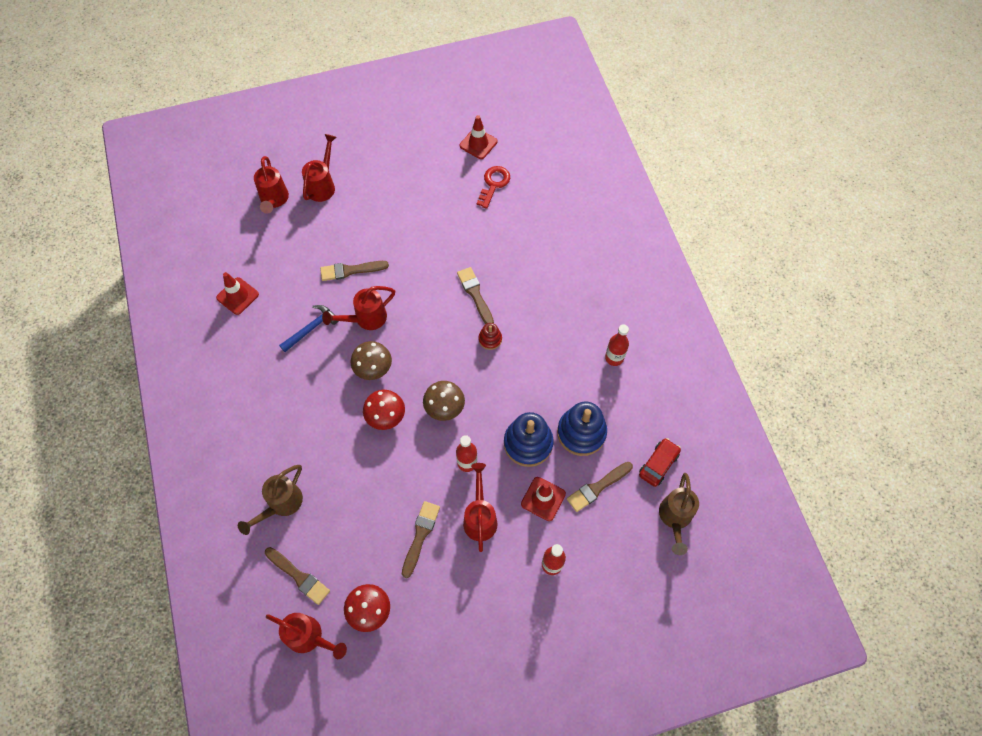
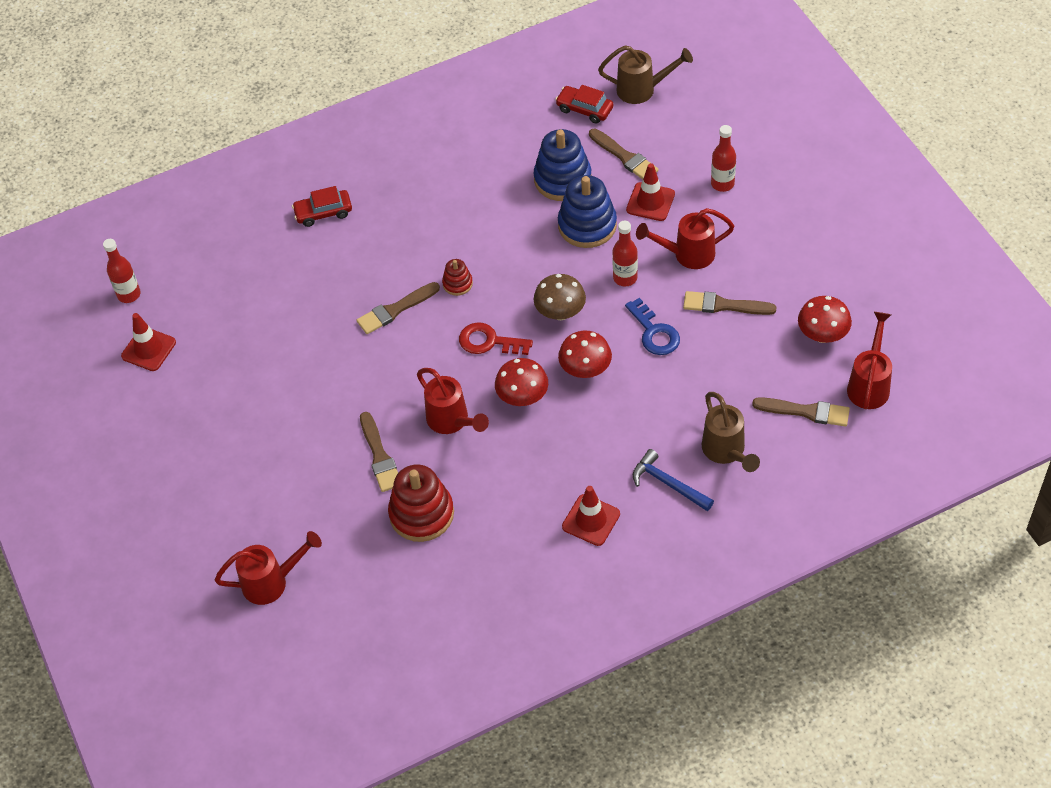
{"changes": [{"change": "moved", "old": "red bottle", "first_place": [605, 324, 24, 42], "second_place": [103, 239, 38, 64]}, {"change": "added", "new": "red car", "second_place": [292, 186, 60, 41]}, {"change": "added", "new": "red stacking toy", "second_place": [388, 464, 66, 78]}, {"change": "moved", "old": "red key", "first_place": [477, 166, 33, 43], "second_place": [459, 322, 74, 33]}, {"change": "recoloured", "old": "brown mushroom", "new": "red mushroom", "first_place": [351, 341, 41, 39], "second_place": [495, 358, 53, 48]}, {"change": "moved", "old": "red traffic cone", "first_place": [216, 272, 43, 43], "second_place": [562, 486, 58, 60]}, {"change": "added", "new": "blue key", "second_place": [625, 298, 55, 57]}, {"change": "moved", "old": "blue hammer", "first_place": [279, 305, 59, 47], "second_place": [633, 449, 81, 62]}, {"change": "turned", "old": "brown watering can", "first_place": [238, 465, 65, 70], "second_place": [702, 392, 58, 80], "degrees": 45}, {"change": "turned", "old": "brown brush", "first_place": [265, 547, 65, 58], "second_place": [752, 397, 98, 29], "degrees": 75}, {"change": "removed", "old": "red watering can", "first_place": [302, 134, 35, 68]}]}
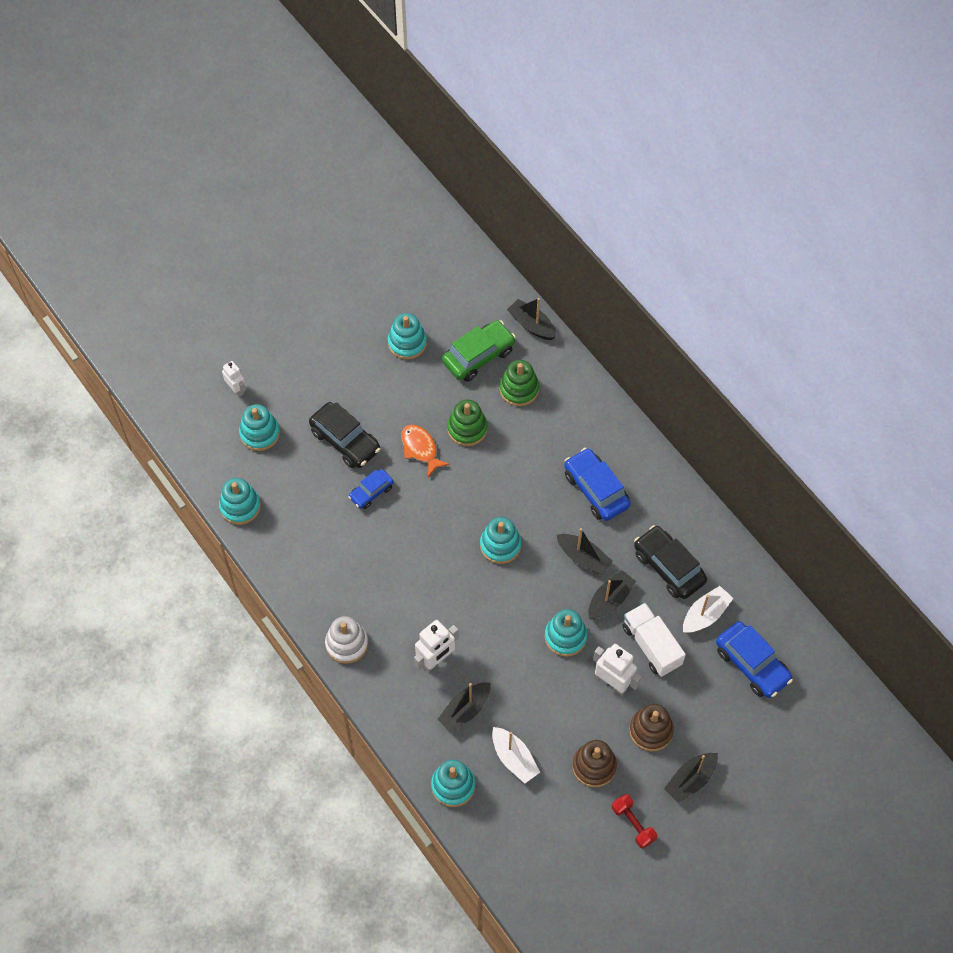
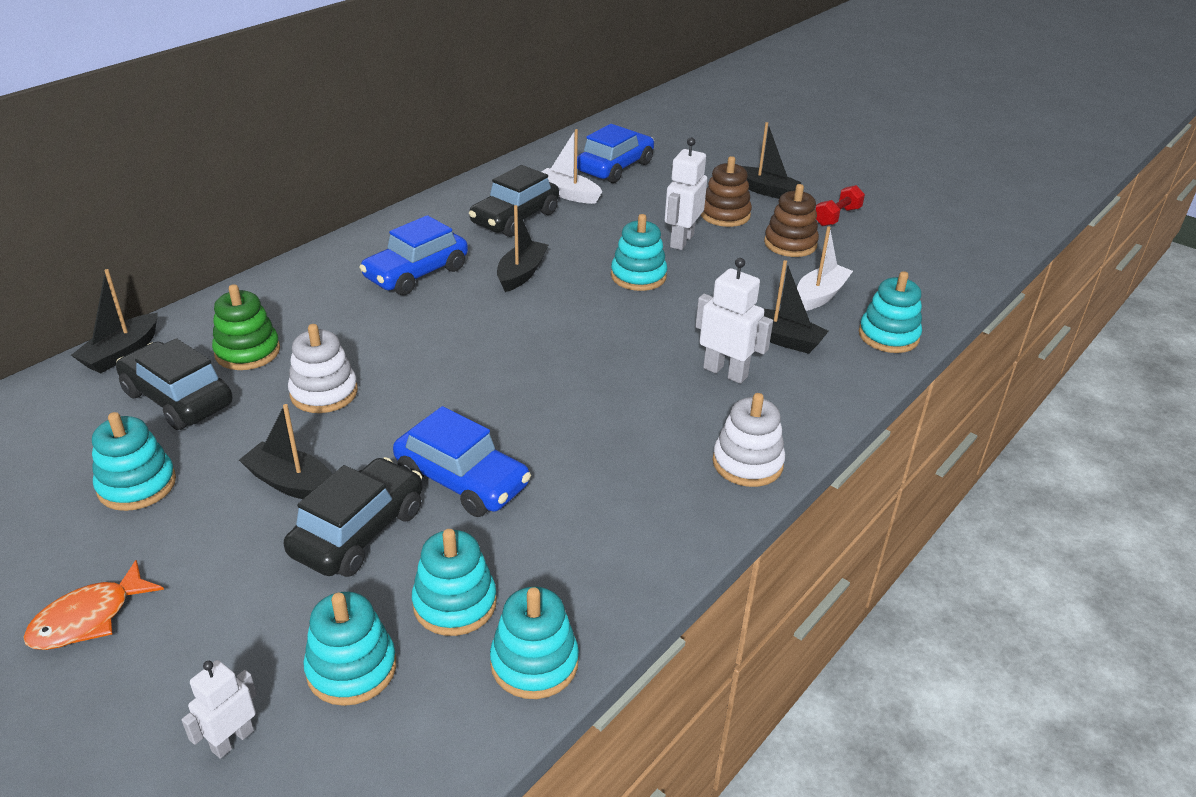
{"changes": [{"change": "moved", "old": "orange fish", "first_place": [401, 425, 49, 52], "second_place": [23, 560, 141, 90]}, {"change": "recoloured", "old": "green car", "new": "black car", "first_place": [442, 320, 74, 62], "second_place": [116, 338, 117, 92]}, {"change": "moved", "old": "black boat", "first_place": [588, 570, 48, 49], "second_place": [239, 404, 93, 95]}, {"change": "recoloured", "old": "green stacking toy", "new": "white stacking toy", "first_place": [447, 400, 41, 46], "second_place": [288, 324, 70, 89]}, {"change": "resized", "old": "blue car", "first_place": [348, 469, 46, 40], "second_place": [393, 406, 138, 111], "factor": 1.68}, {"change": "moved", "old": "turquoise stacking toy", "first_place": [480, 517, 41, 47], "second_place": [412, 529, 85, 107]}, {"change": "removed", "old": "white truck", "first_place": [623, 603, 63, 74]}]}
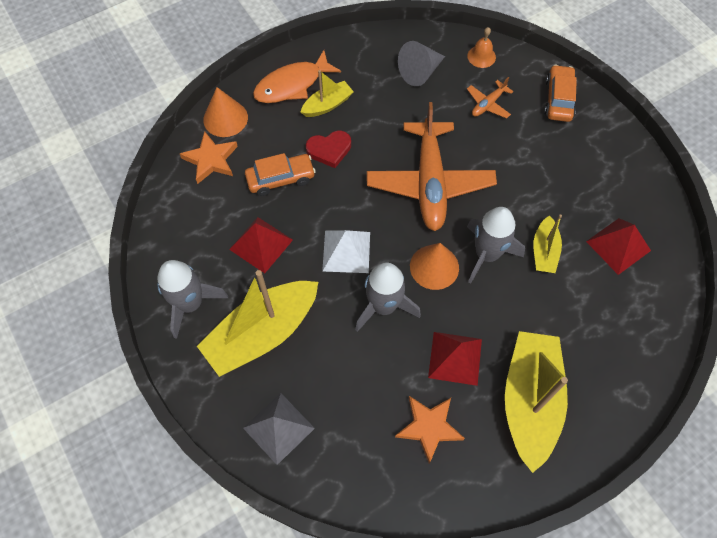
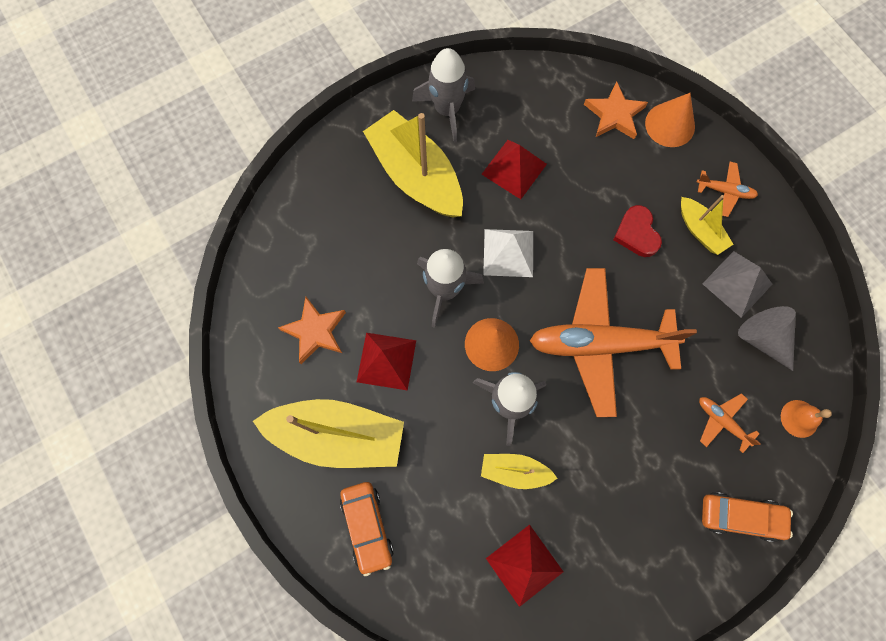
{"changes": [{"change": "moved", "old": "orange car", "first_place": [245, 153, 71, 43], "second_place": [340, 482, 54, 94]}, {"change": "replaced", "old": "orange fish", "new": "orange plane", "first_place": [253, 50, 88, 53], "second_place": [697, 162, 61, 55]}, {"change": "moved", "old": "grey pyramid", "first_place": [243, 393, 72, 72], "second_place": [702, 251, 70, 67]}]}
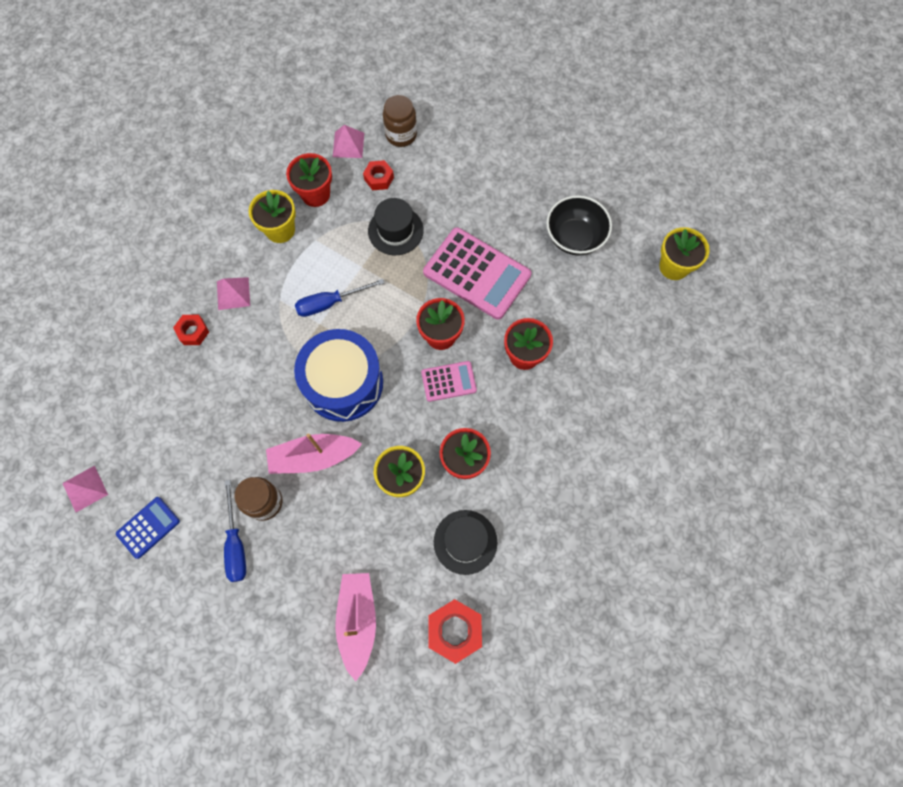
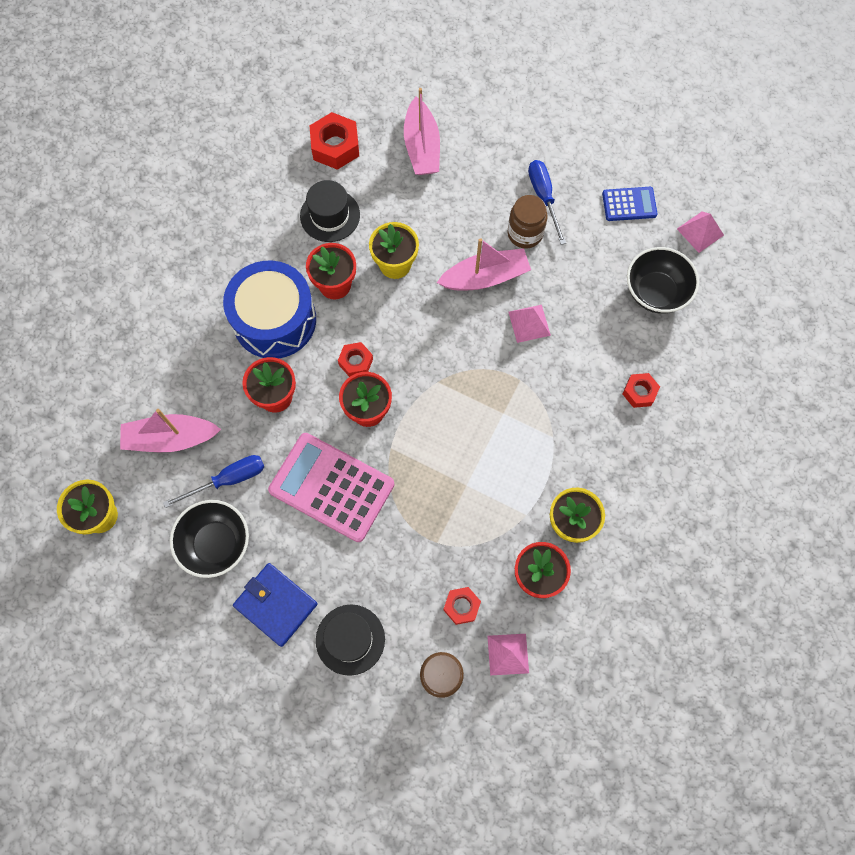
{"changes": [{"change": "added", "new": "pink boat", "second_place": [120, 409, 101, 43]}, {"change": "moved", "old": "blue screwdriver", "first_place": [295, 279, 89, 38], "second_place": [163, 455, 101, 53]}, {"change": "moved", "old": "blue drum", "first_place": [294, 329, 89, 93], "second_place": [223, 261, 93, 98]}, {"change": "added", "new": "blue wallet", "second_place": [233, 563, 84, 84]}, {"change": "moved", "old": "black hat", "first_place": [368, 198, 56, 57], "second_place": [316, 605, 69, 71]}, {"change": "replaced", "old": "pink calculator", "new": "red nut", "first_place": [421, 361, 56, 41], "second_place": [338, 342, 35, 35]}, {"change": "moved", "old": "pink pyramid", "first_place": [217, 277, 33, 33], "second_place": [508, 305, 43, 38]}, {"change": "turned", "old": "blue calculator", "first_place": [116, 497, 64, 62], "second_place": [602, 187, 55, 34], "degrees": -135}, {"change": "added", "new": "black bowl", "second_place": [627, 247, 72, 67]}]}
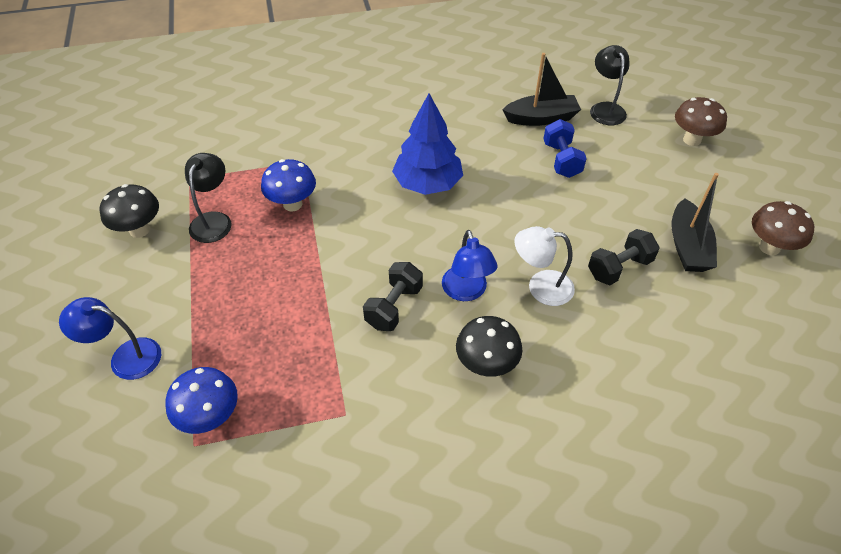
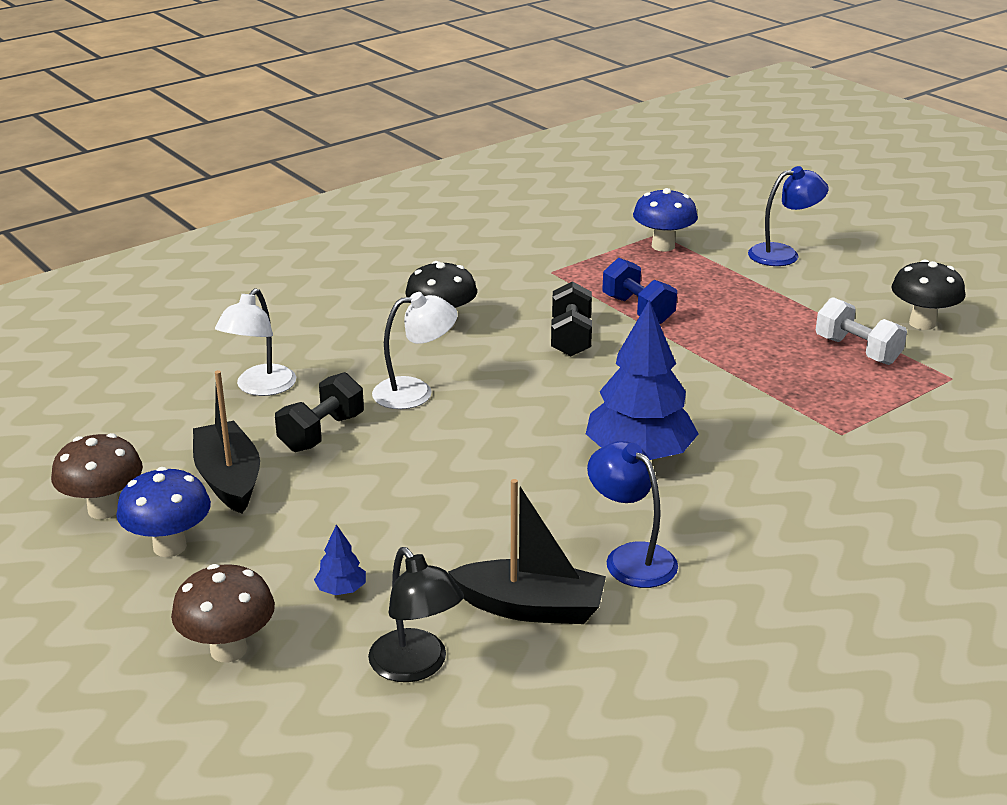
{"changes": [{"change": "moved", "old": "blue mushroom", "first_place": [261, 159, 55, 52], "second_place": [116, 467, 95, 90]}, {"change": "added", "new": "white lamp", "second_place": [215, 288, 81, 108]}, {"change": "added", "new": "blue tree", "second_place": [314, 524, 52, 71]}, {"change": "turned", "old": "black boat", "first_place": [502, 53, 79, 73], "second_place": [448, 479, 158, 145], "degrees": -135}, {"change": "moved", "old": "blue lamp", "first_place": [442, 230, 56, 71], "second_place": [587, 441, 91, 147]}, {"change": "moved", "old": "blue dumbbell", "first_place": [543, 119, 44, 59], "second_place": [602, 258, 75, 66]}, {"change": "replaced", "old": "black lamp", "new": "white dumbbell", "first_place": [185, 153, 47, 90], "second_place": [816, 297, 91, 68]}]}
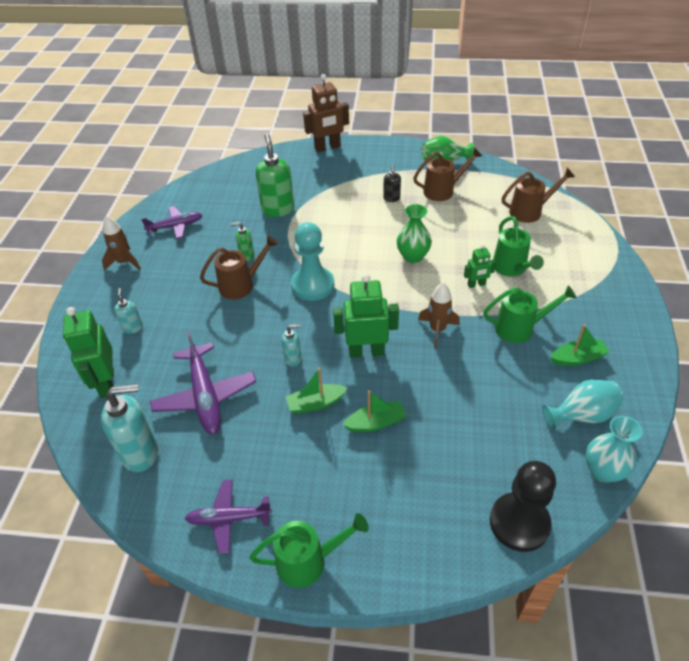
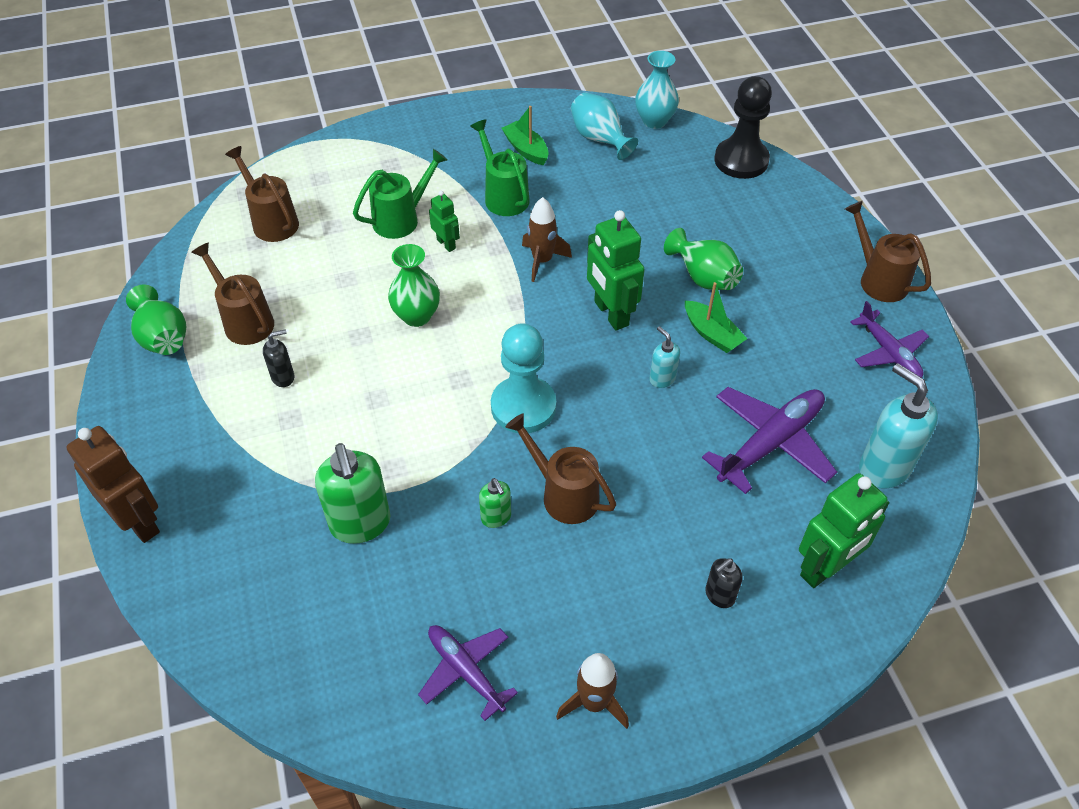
{"changes": [{"change": "turned", "old": "green soap dispenser", "first_place": [256, 134, 38, 83], "second_place": [315, 443, 76, 101], "degrees": -75}, {"change": "replaced", "old": "green boat", "new": "green vase", "first_place": [343, 391, 64, 41], "second_place": [664, 228, 79, 62]}, {"change": "recoloured", "old": "turquoise soap dispenser", "new": "black soap dispenser", "first_place": [114, 288, 29, 46], "second_place": [705, 558, 38, 50]}, {"change": "recoloured", "old": "green watering can", "new": "brown watering can", "first_place": [249, 513, 120, 75], "second_place": [845, 201, 86, 101]}]}
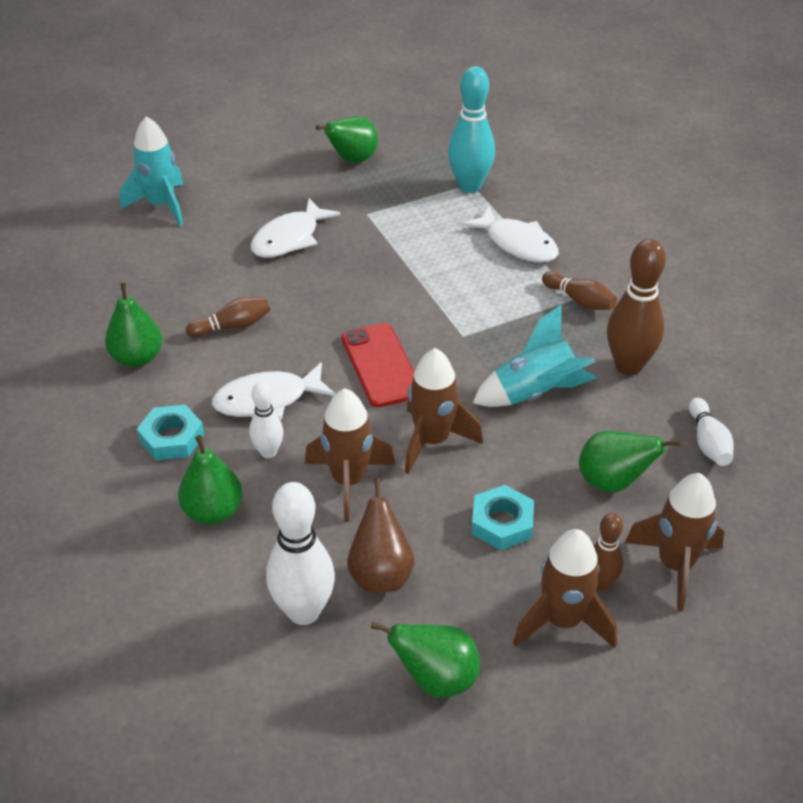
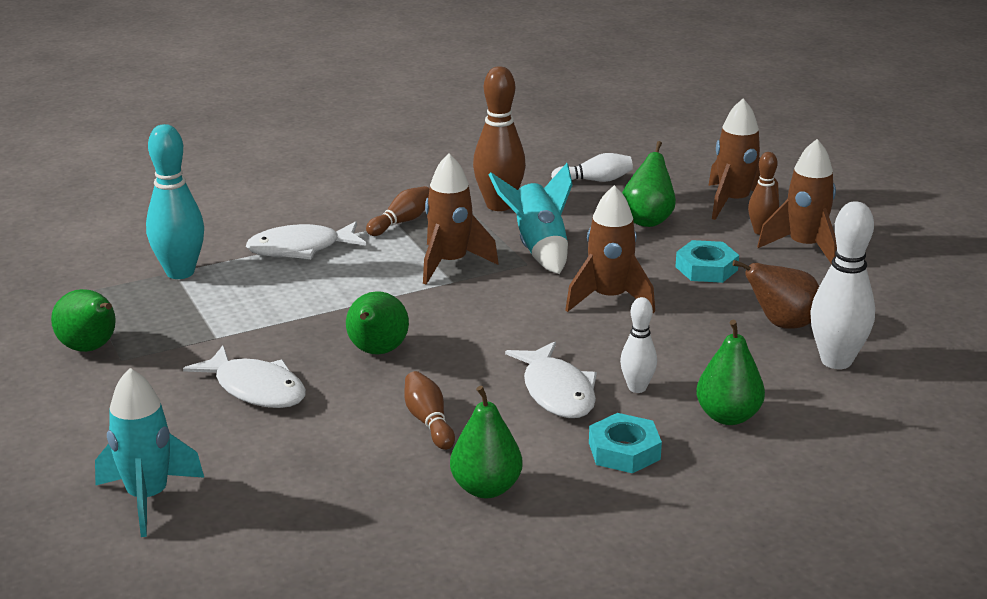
{"changes": [{"change": "turned", "old": "white fish", "first_place": [461, 206, 98, 56], "second_place": [246, 221, 121, 38], "degrees": -150}, {"change": "moved", "old": "green pear", "first_place": [371, 622, 109, 76], "second_place": [346, 291, 63, 64]}, {"change": "moved", "old": "brown rocket", "first_place": [305, 388, 90, 134], "second_place": [423, 154, 76, 131]}, {"change": "removed", "old": "red phone", "first_place": [342, 323, 72, 84]}]}
